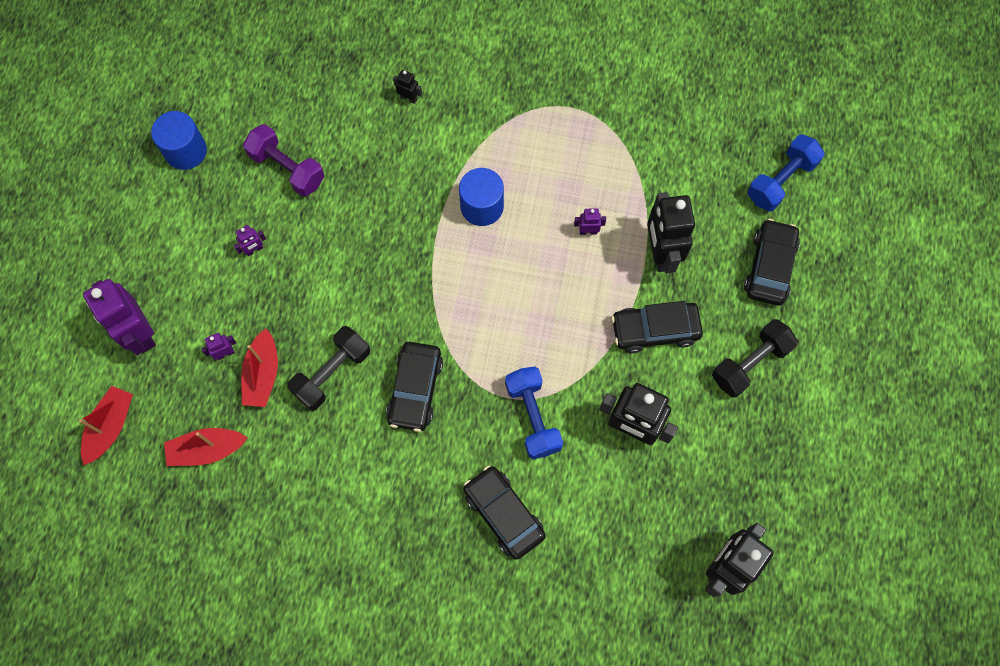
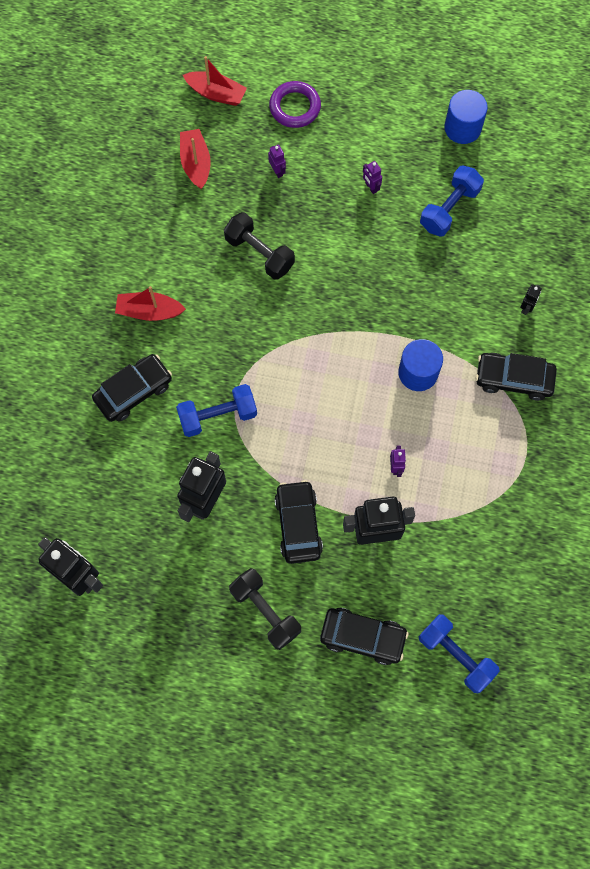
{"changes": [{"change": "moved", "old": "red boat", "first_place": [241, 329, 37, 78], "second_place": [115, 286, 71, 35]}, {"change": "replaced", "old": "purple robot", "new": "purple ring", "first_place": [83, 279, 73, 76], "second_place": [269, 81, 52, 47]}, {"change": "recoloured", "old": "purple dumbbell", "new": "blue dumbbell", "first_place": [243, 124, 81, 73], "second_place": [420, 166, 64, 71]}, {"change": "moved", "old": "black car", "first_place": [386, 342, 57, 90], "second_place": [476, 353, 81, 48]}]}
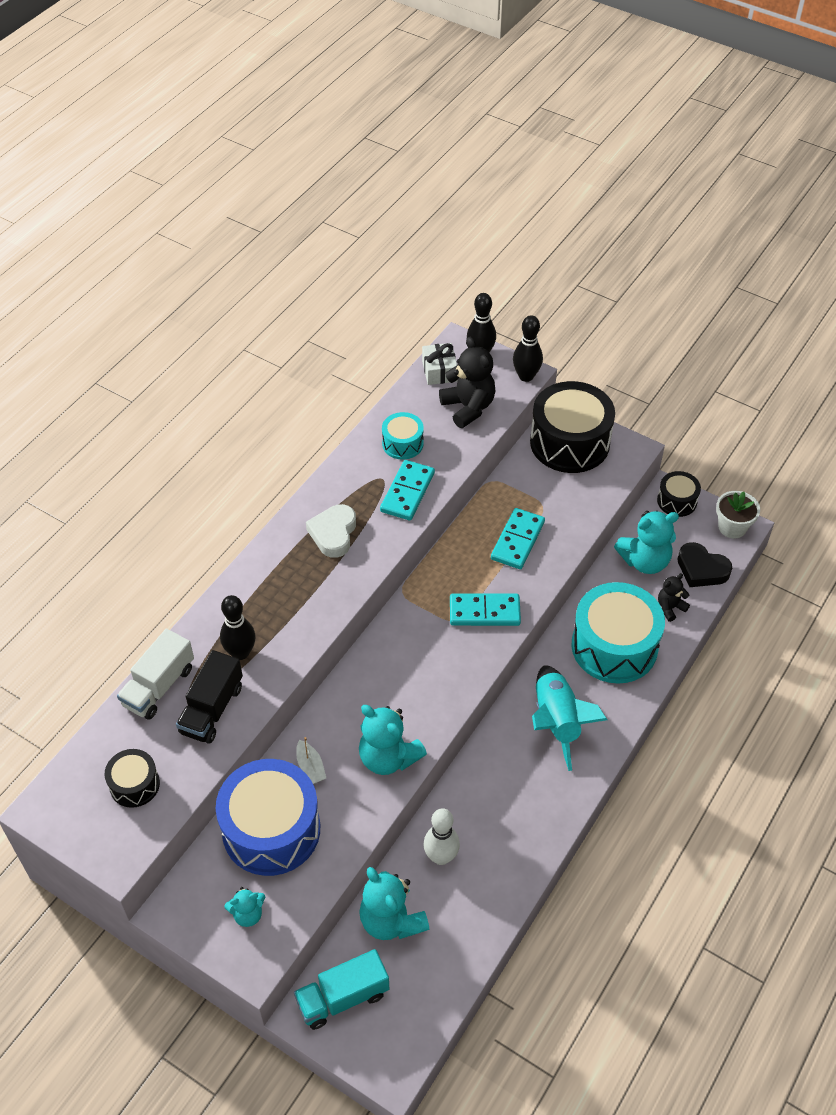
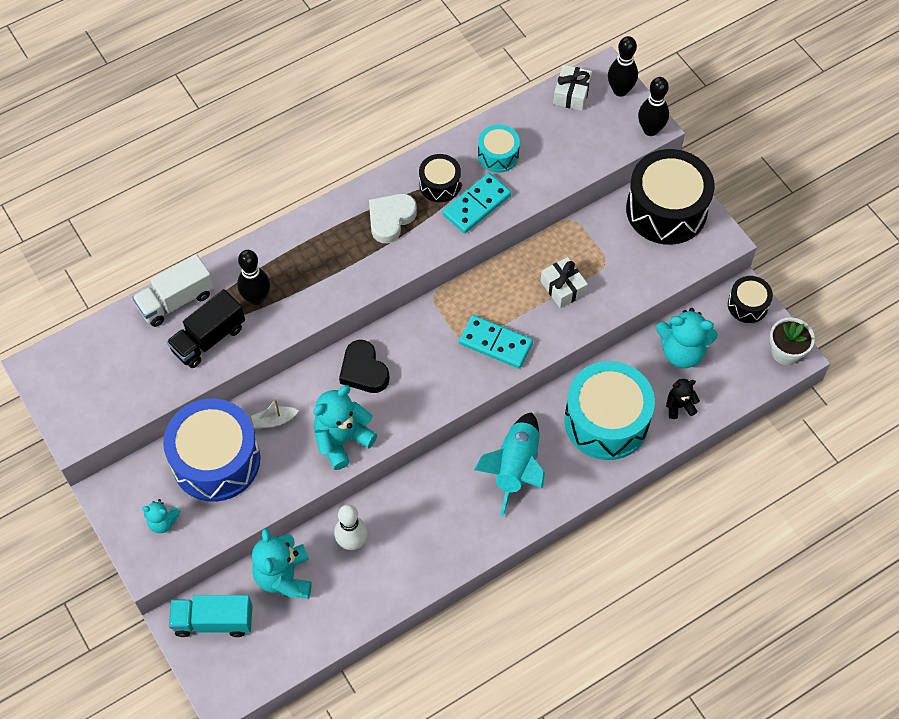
{"changes": [{"change": "turned", "old": "white boat", "first_place": [296, 737, 30, 47], "second_place": [251, 399, 48, 30], "degrees": 75}, {"change": "turned", "old": "turquoise teddy bear", "first_place": [359, 705, 68, 70], "second_place": [313, 385, 65, 85], "degrees": 75}, {"change": "moved", "old": "black heart", "first_place": [678, 542, 54, 45], "second_place": [339, 340, 50, 53]}, {"change": "moved", "old": "black drum", "first_place": [105, 749, 55, 59], "second_place": [419, 154, 42, 48]}, {"change": "replaced", "old": "turquoise domino", "new": "white gift", "first_place": [491, 508, 54, 61], "second_place": [541, 257, 47, 51]}, {"change": "removed", "old": "black teddy bear", "first_place": [439, 337, 57, 91]}]}
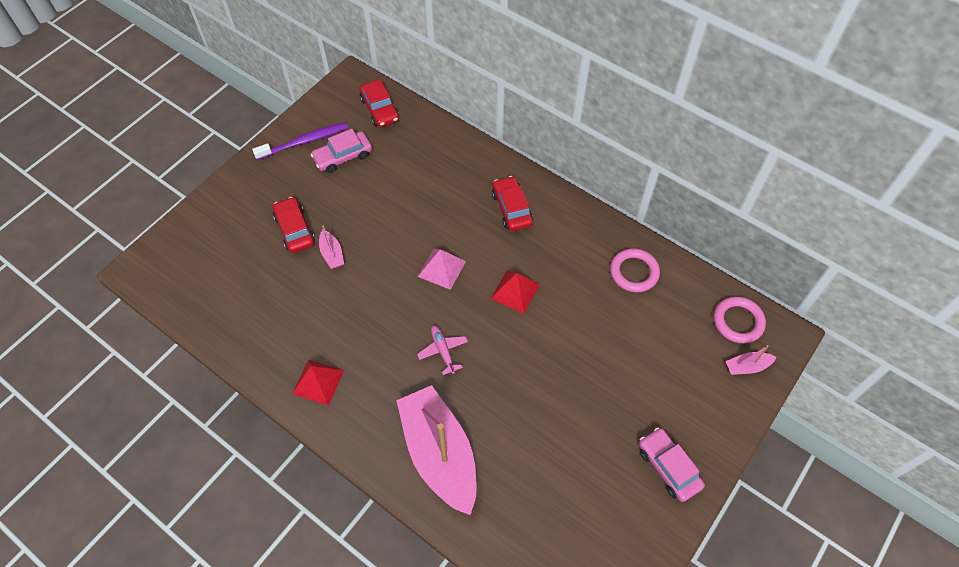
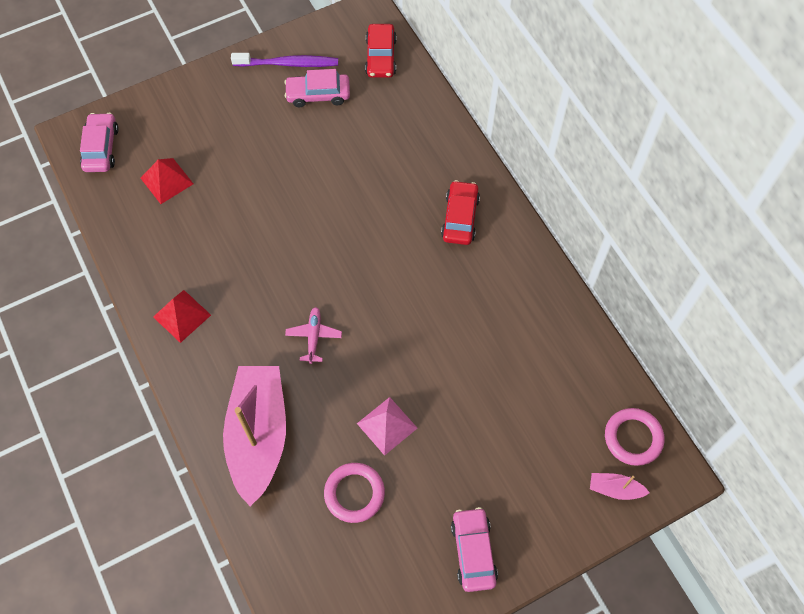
{"changes": [{"change": "added", "new": "pink car", "second_place": [80, 113, 39, 59]}, {"change": "moved", "old": "red pyramid", "first_place": [491, 270, 49, 44], "second_place": [141, 158, 52, 46]}, {"change": "moved", "old": "pink ring", "first_place": [610, 248, 50, 44], "second_place": [324, 463, 61, 60]}, {"change": "moved", "old": "pink pyramid", "first_place": [418, 249, 48, 41], "second_place": [357, 397, 60, 59]}, {"change": "removed", "old": "red car", "first_place": [273, 197, 42, 56]}, {"change": "removed", "old": "pink boat", "first_place": [319, 225, 25, 44]}]}
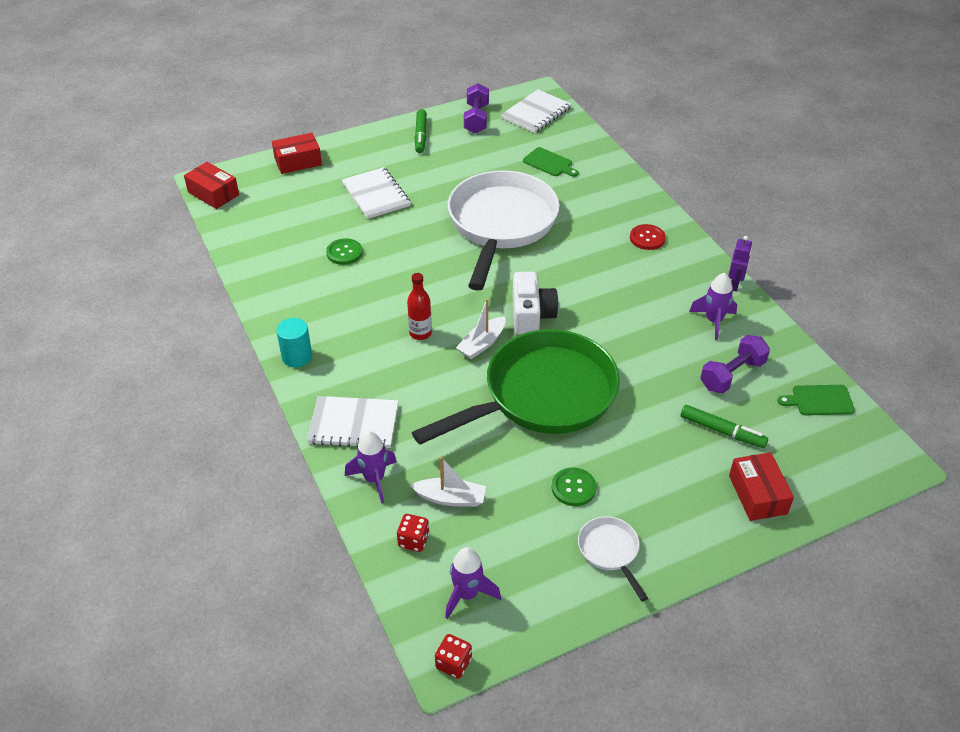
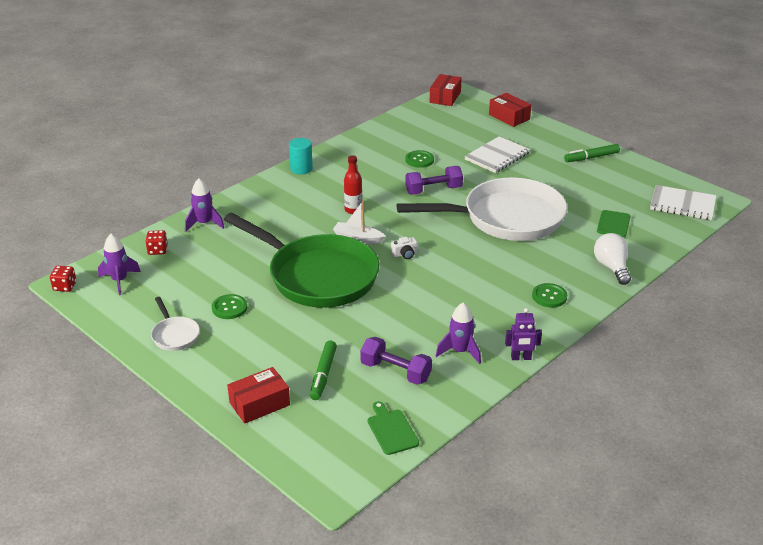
{"changes": [{"change": "turned", "old": "white pan", "first_place": [578, 516, 70, 86], "second_place": [151, 297, 49, 54], "degrees": 105}, {"change": "resized", "old": "white camera", "first_place": [513, 272, 45, 63], "second_place": [391, 237, 26, 22], "factor": 0.49}, {"change": "moved", "old": "purple dumbbell", "first_place": [464, 83, 25, 50], "second_place": [405, 166, 58, 29]}, {"change": "recoloured", "old": "red button", "new": "green button", "first_place": [630, 224, 36, 26], "second_place": [532, 283, 35, 24]}, {"change": "added", "new": "white light bulb", "second_place": [594, 233, 37, 52]}, {"change": "removed", "old": "white notebook", "first_place": [307, 396, 91, 52]}, {"change": "removed", "old": "white boat", "first_place": [410, 456, 76, 51]}]}
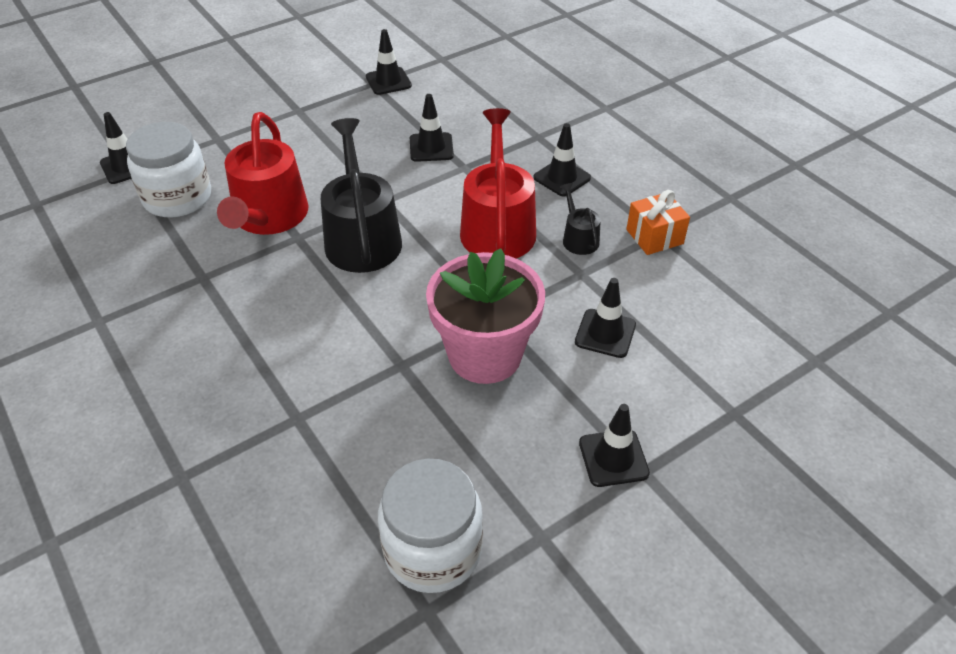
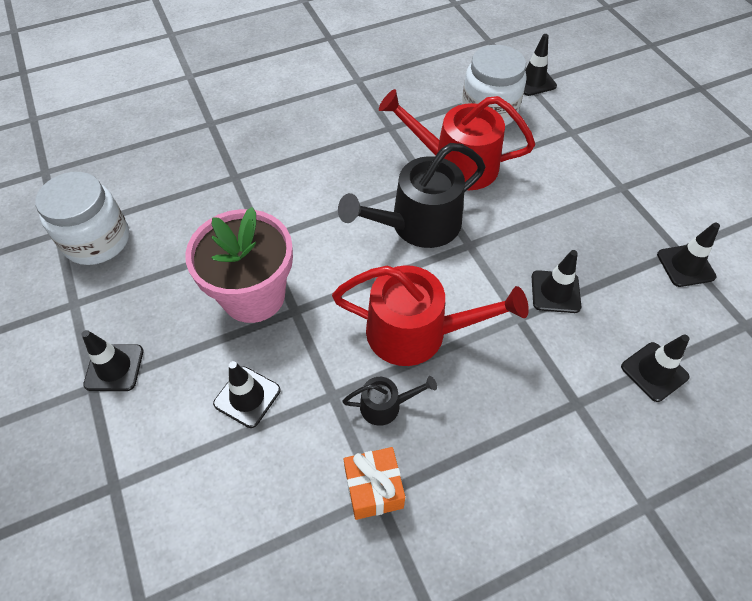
{"changes": [{"change": "turned", "old": "black watering can", "first_place": [321, 118, 81, 155], "second_place": [338, 143, 147, 105], "degrees": 150}, {"change": "moved", "old": "black traffic cone", "first_place": [533, 123, 58, 74], "second_place": [621, 334, 69, 68]}]}
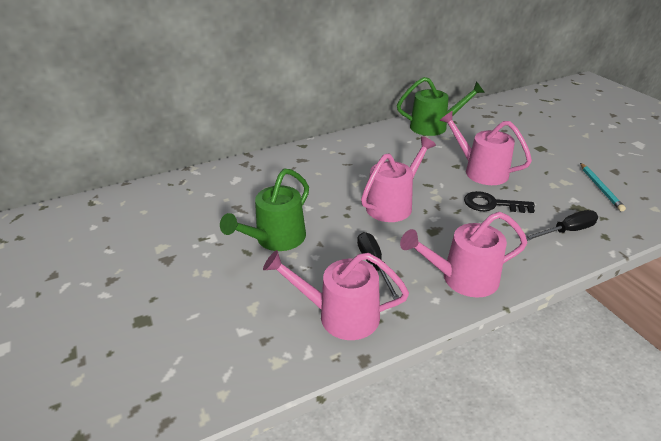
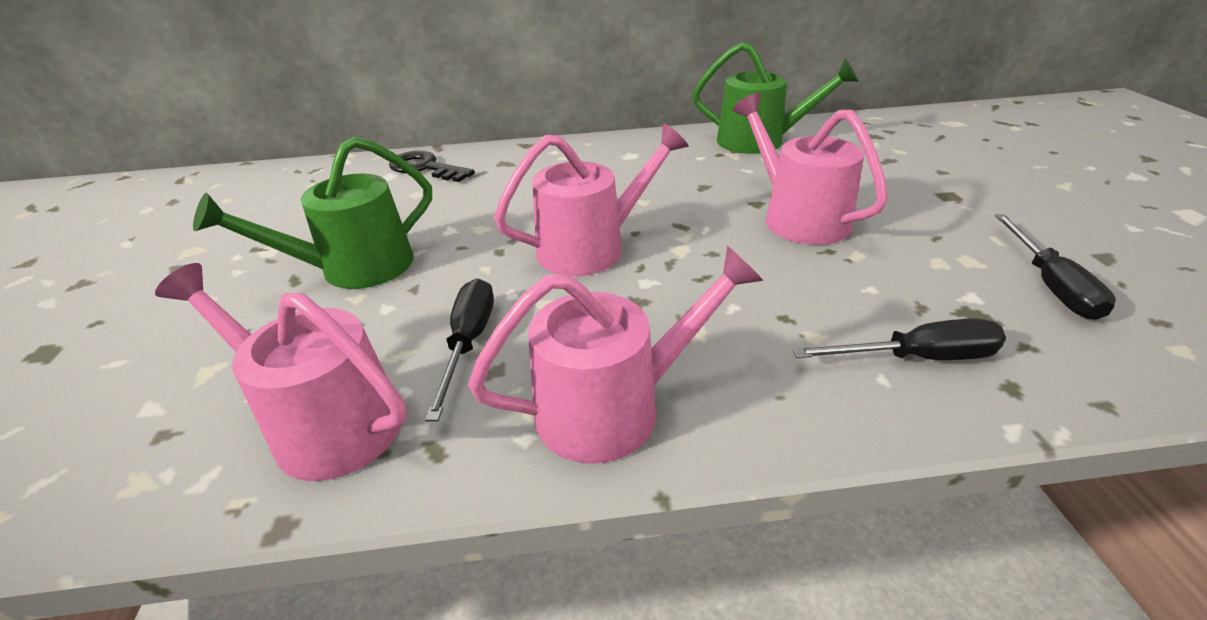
{"changes": [{"change": "moved", "old": "black key", "first_place": [464, 191, 71, 22], "second_place": [389, 151, 86, 31]}, {"change": "turned", "old": "pink watering can", "first_place": [400, 212, 128, 86], "second_place": [468, 246, 295, 218], "degrees": 150}, {"change": "replaced", "old": "turquoise pencil", "new": "black screwdriver", "first_place": [580, 163, 46, 48], "second_place": [995, 214, 121, 106]}]}
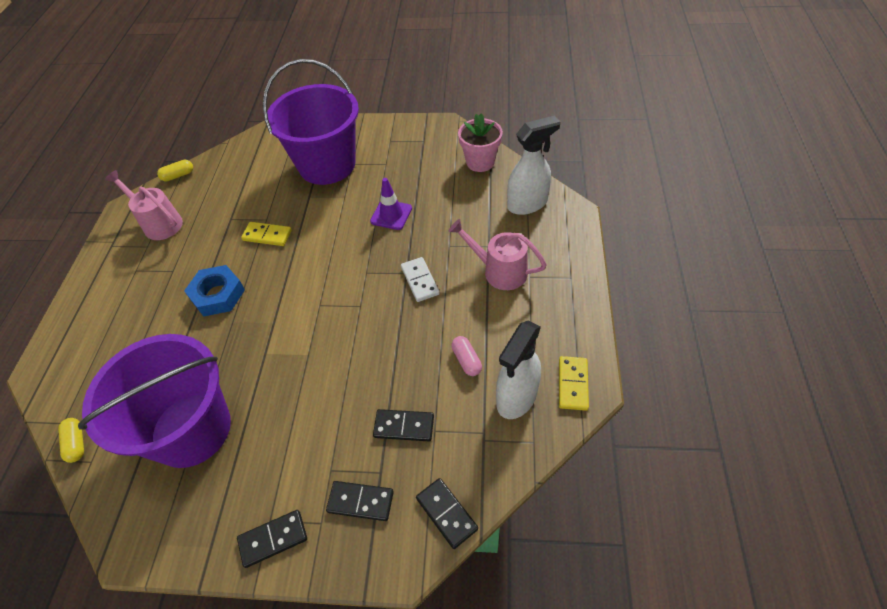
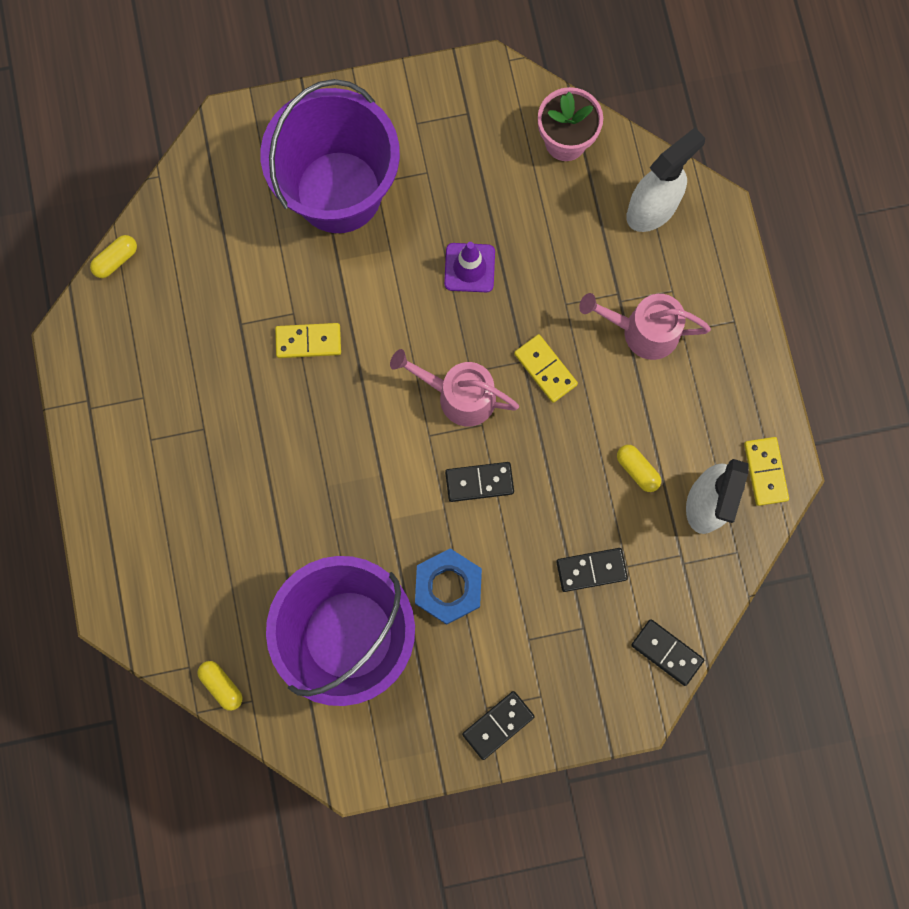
{"changes": [{"change": "moved", "old": "pink watering can", "first_place": [105, 170, 78, 70], "second_place": [390, 349, 129, 77]}, {"change": "moved", "old": "blue nut", "first_place": [184, 265, 61, 52], "second_place": [415, 548, 67, 77]}, {"change": "moved", "old": "black domino", "first_place": [326, 481, 68, 40], "second_place": [445, 462, 69, 40]}, {"change": "recoloured", "old": "white domino", "new": "yellow domino", "first_place": [401, 257, 39, 45], "second_place": [514, 334, 64, 69]}, {"change": "recoloured", "old": "pink capsule", "new": "yellow capsule", "first_place": [451, 336, 31, 40], "second_place": [617, 445, 44, 47]}]}
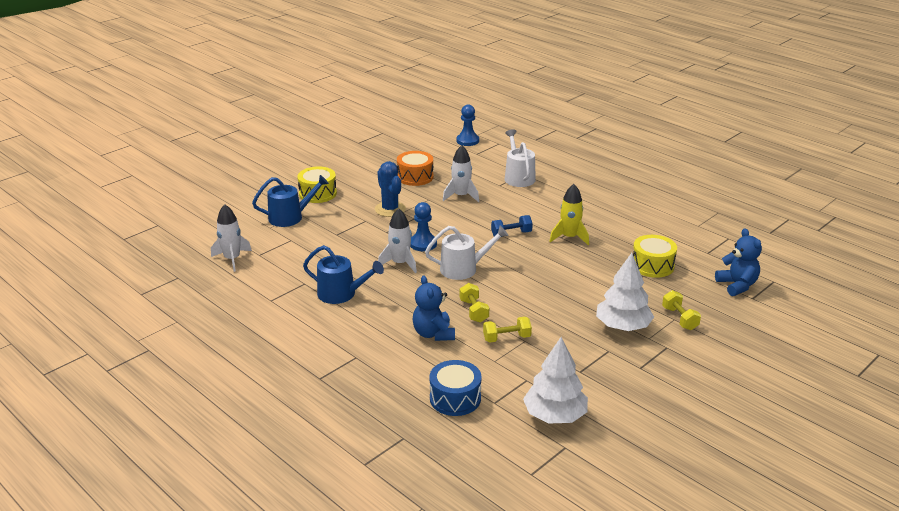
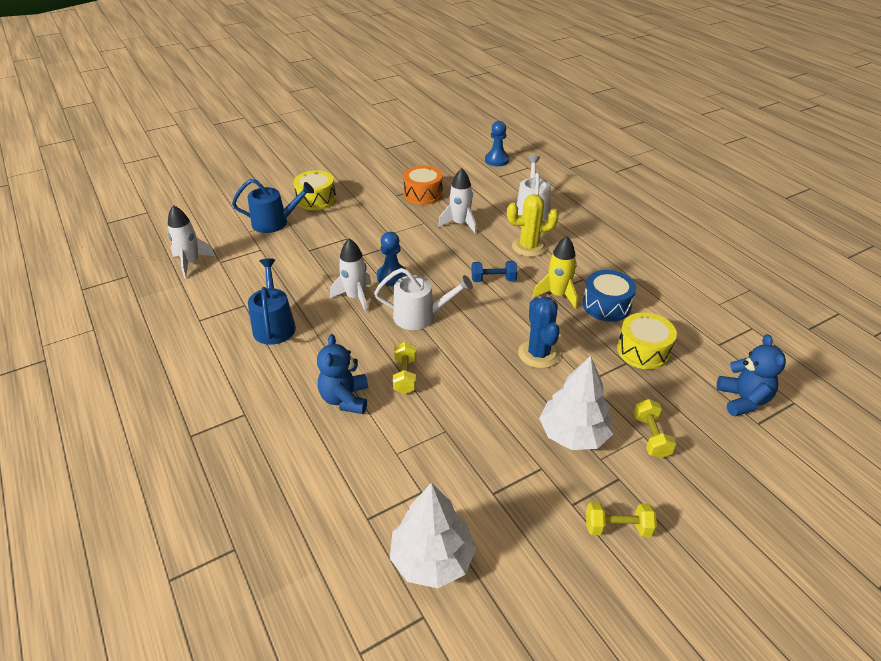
{"changes": [{"change": "turned", "old": "blue watering can", "first_place": [303, 245, 81, 59], "second_place": [248, 258, 48, 87], "degrees": -135}, {"change": "added", "new": "yellow cactus", "second_place": [507, 194, 52, 63]}, {"change": "moved", "old": "blue cactus", "first_place": [375, 161, 31, 56], "second_place": [518, 297, 42, 71]}, {"change": "moved", "old": "blue drum", "first_place": [429, 360, 53, 56], "second_place": [583, 270, 53, 52]}, {"change": "moved", "old": "yellow dumbbell", "first_place": [483, 317, 49, 26], "second_place": [586, 502, 71, 35]}]}
